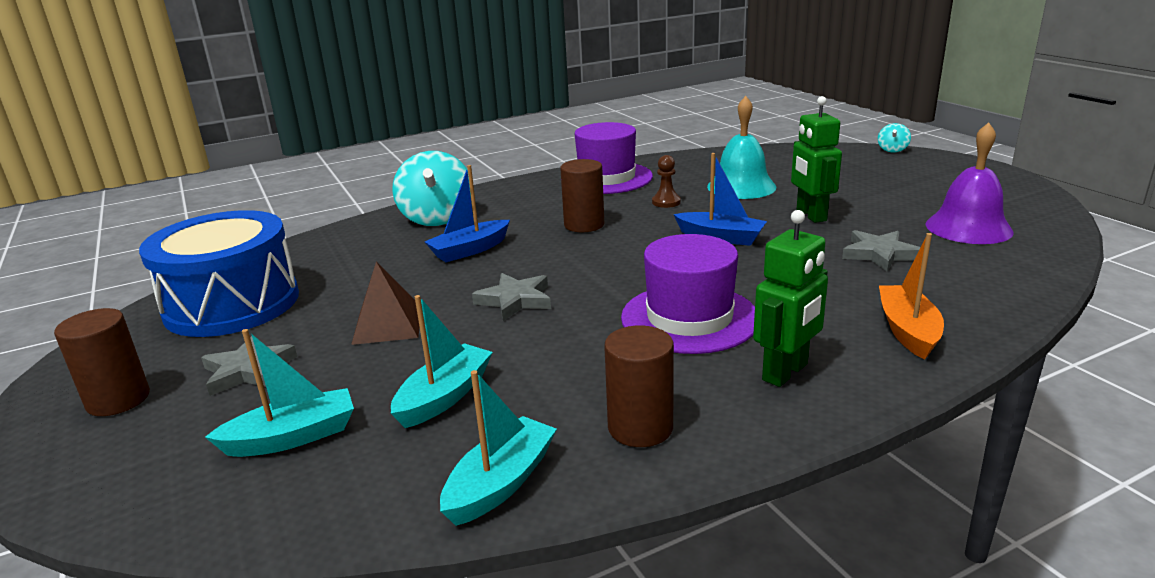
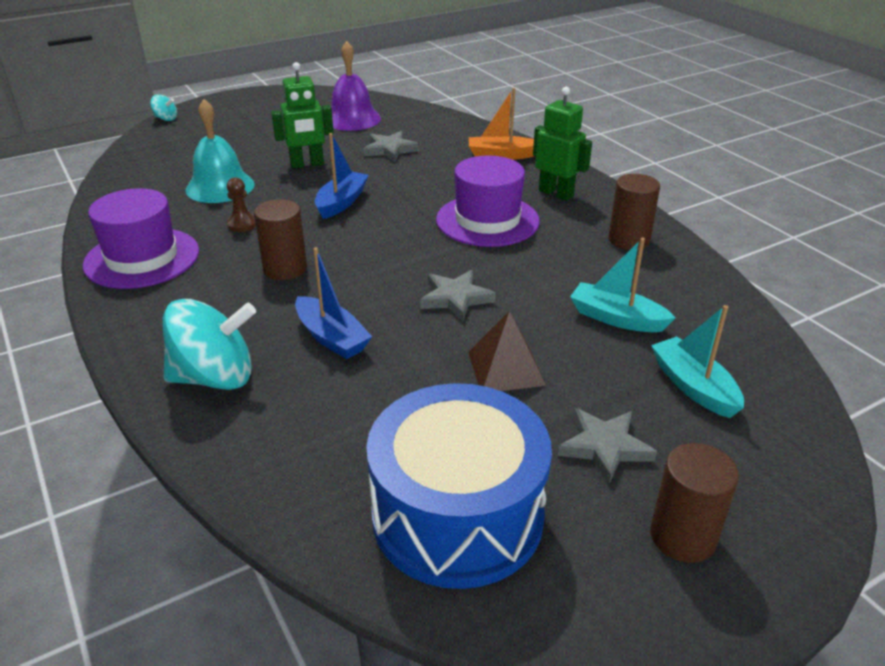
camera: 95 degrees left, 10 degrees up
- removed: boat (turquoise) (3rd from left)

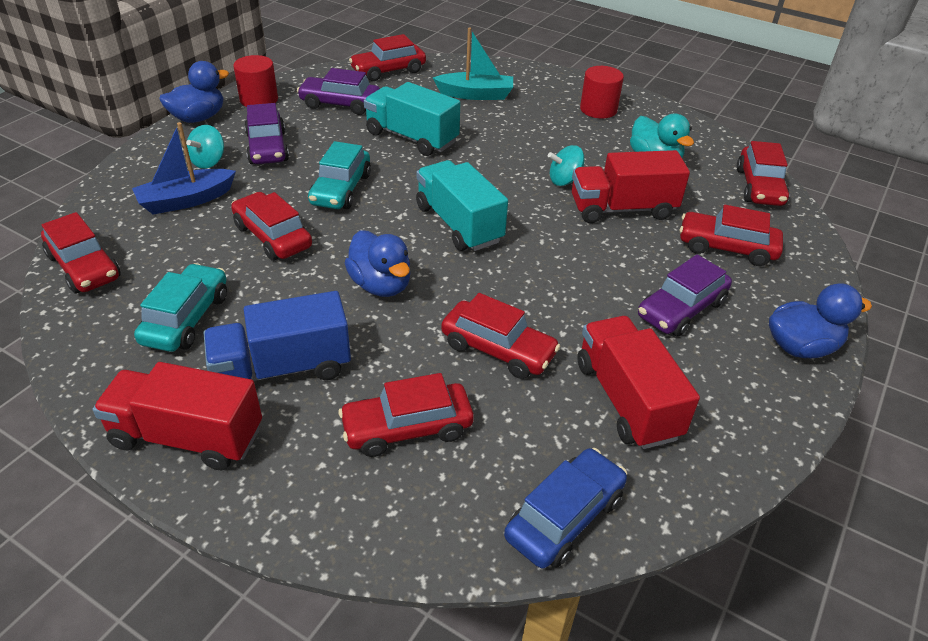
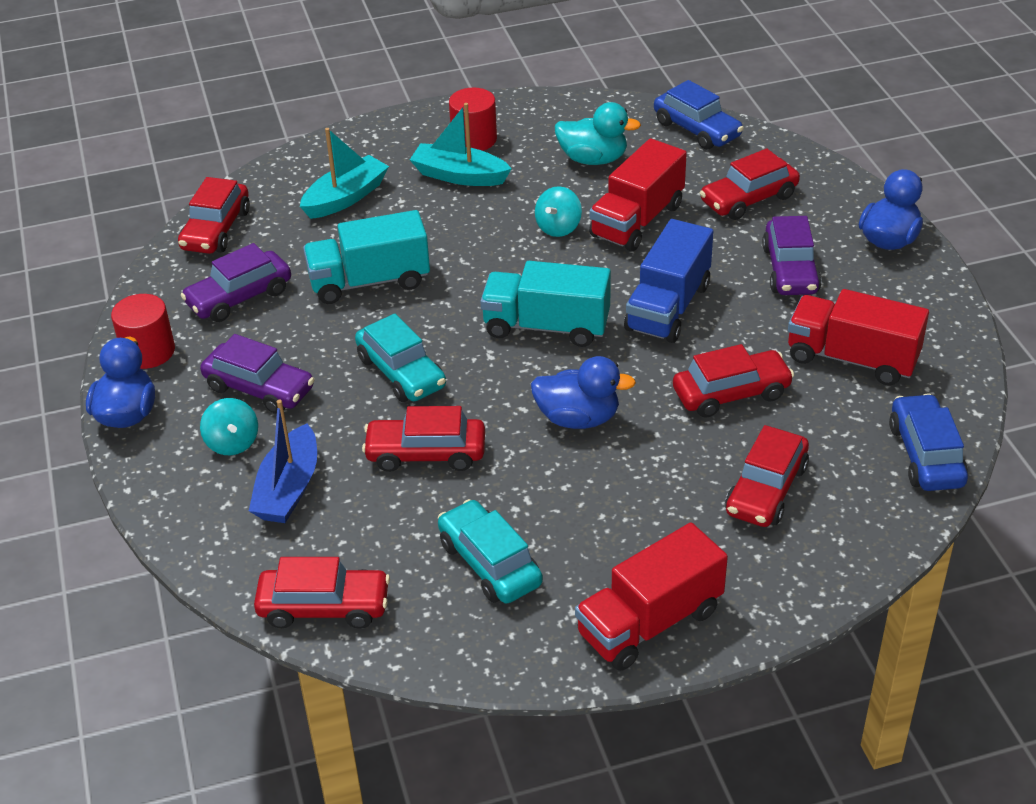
camera: 45 degrees left, 0 degrees up
- added: boat (turquoise) (2nd from left)
- moved: truck (blue)
- recoloured: car (red) (7th from left) to car (blue) (1st from left)

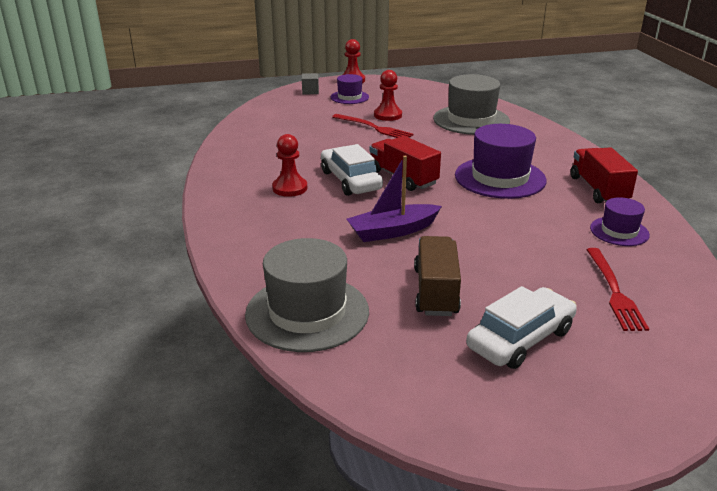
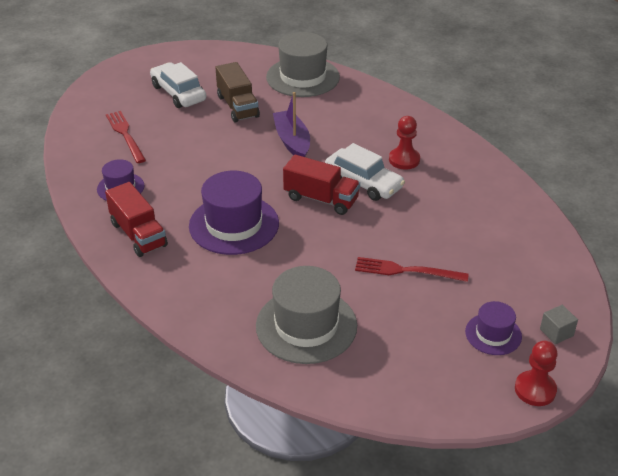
camera: 155 degrees right, 10 degrees up
- removed: pawn (red) (3rd from left)
- turned: boat (purple) 60 degrees counterclockwise
- turned: car (white) (2nd from left in the first image) 120 degrees clockwise

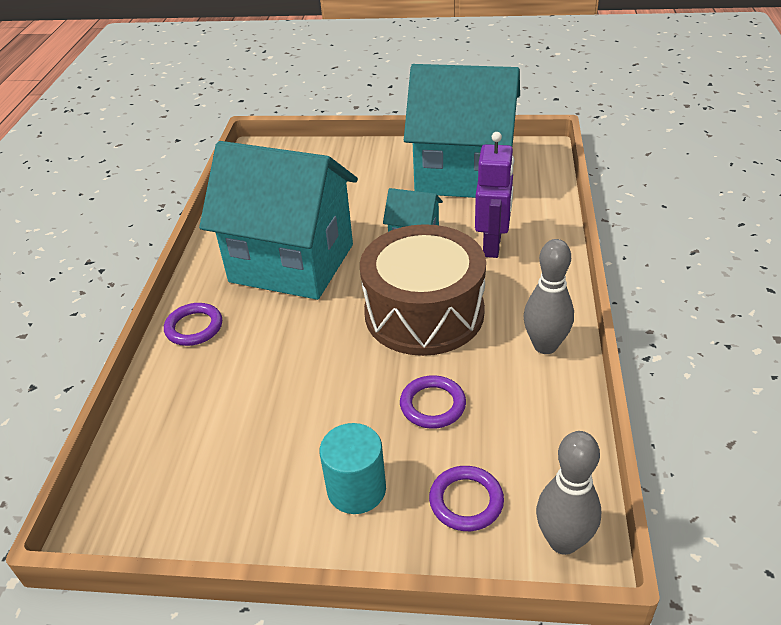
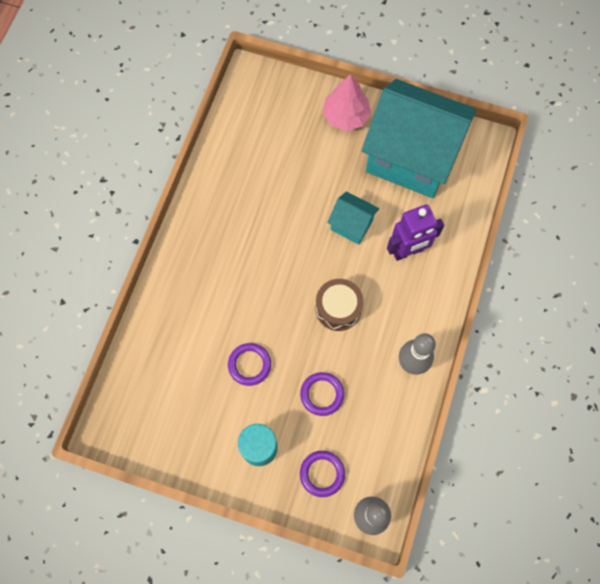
camera: 10 degrees right, 30 degrees up
- removed: house (turquoise) (1st from left)
- added: tree (pink)
- moved: ring (purple) (1st from left)
- turned: robot (purple) 45 degrees clockwise
- resized: drum (brown) x0.53

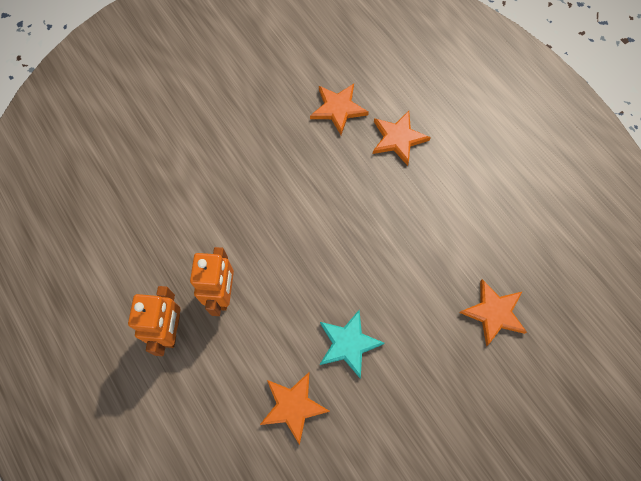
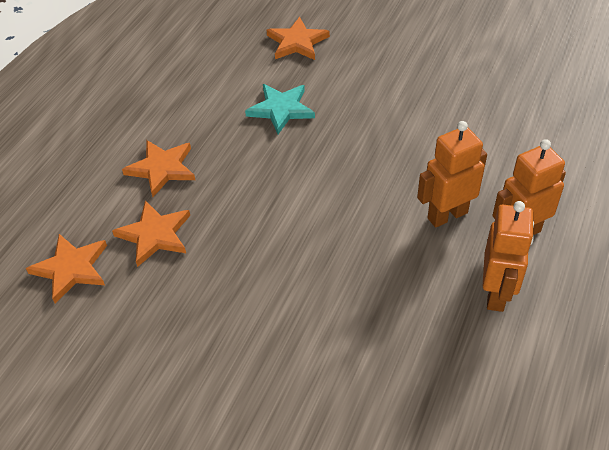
camera: 120 degrees left, 20 degrees down
- added: robot (orange) (2nd from left)
- moved: star (orange) (1st from left)
- moved: star (turquoise)

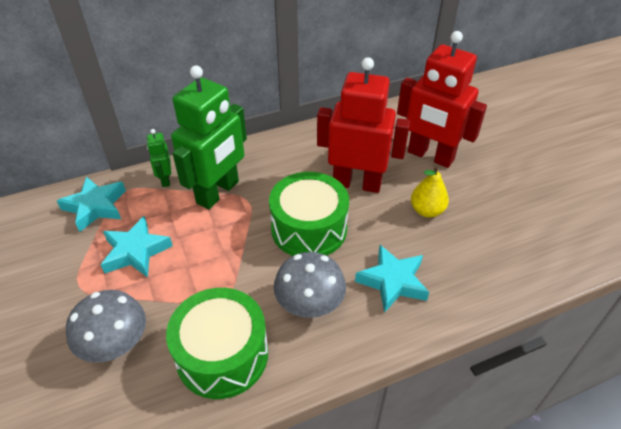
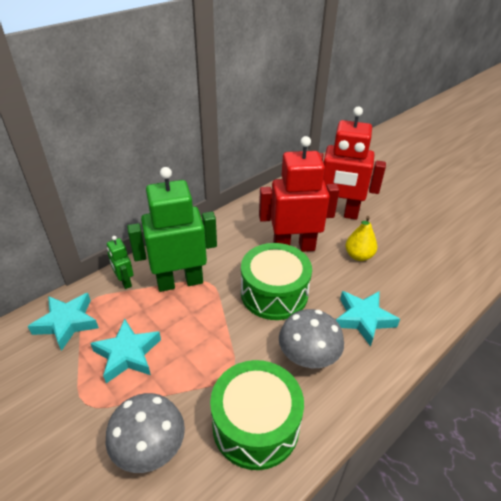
camera: 20 degrees left, 5 degrees down
- turned: robot (green) (2nd from left) 120 degrees counterclockwise

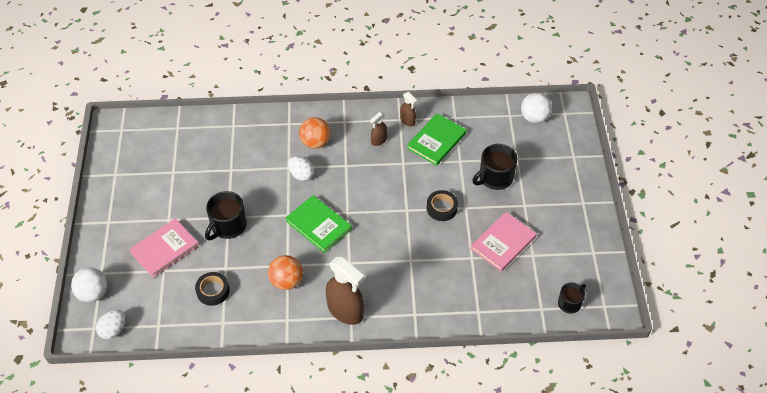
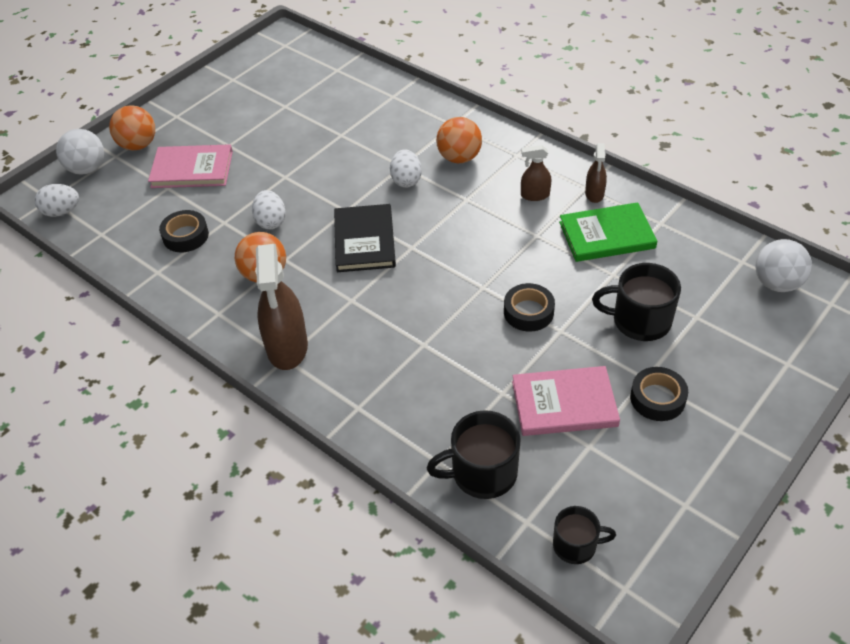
camera: 45 degrees right, 5 degrees down
- added: ball (orange) (1st from left)
- added: egg (white) (2nd from left)
- added: tape (black) (3rd from left)
- moved: mug (black) (1st from left)
- recoloured: book (green) (1st from left) to book (black)

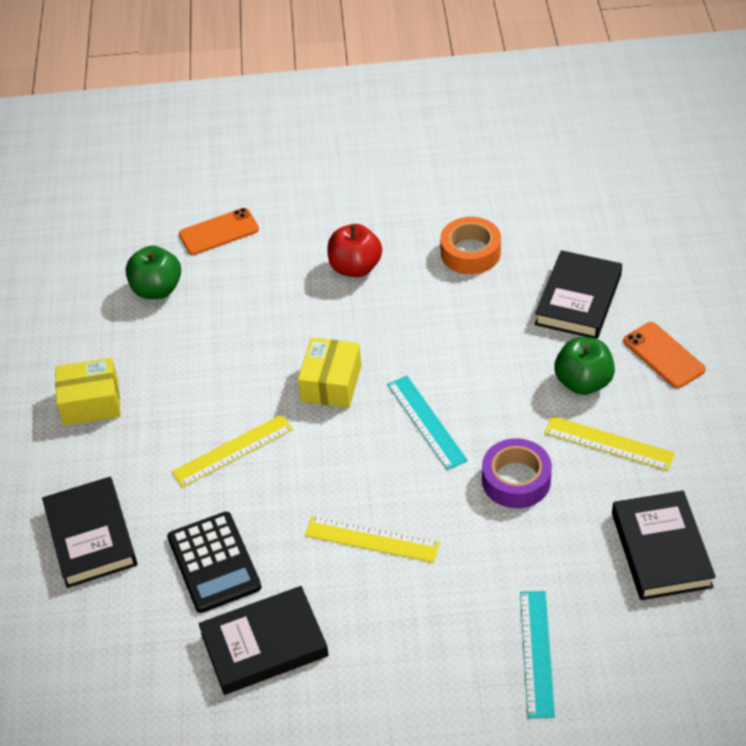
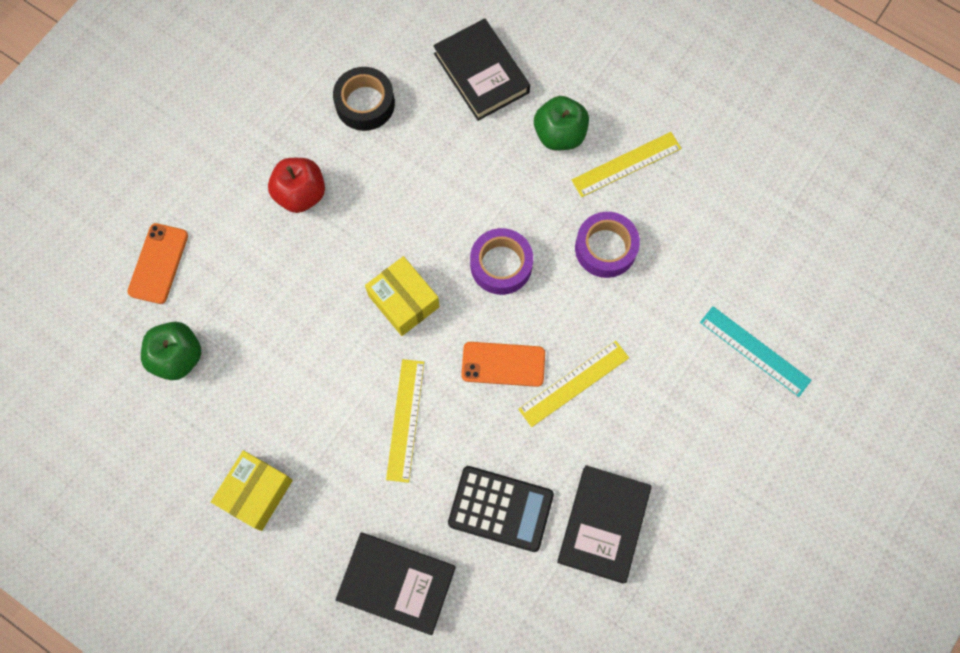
camera: 55 degrees left, 25 degrees up
- removed: book (black) (4th from left)
- moved: phone (orange) (2nd from left)
- replaced: ruler (turquoise) (1st from left) to tape (purple) (1st from left)
- recoloured: tape (orange) to tape (black)

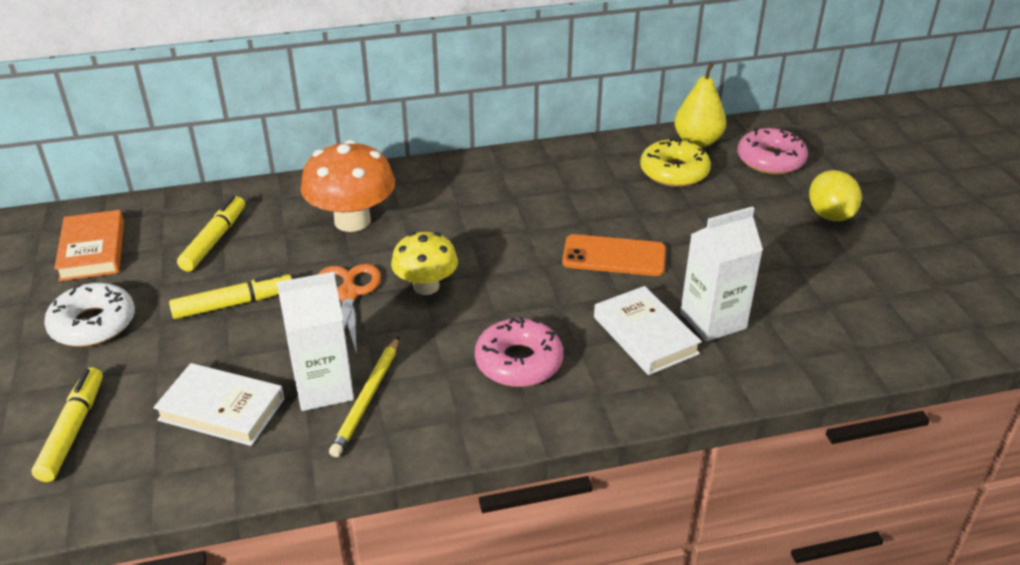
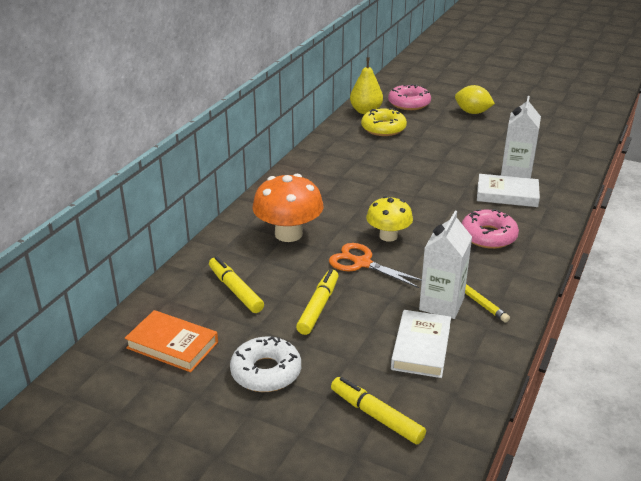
camera: 50 degrees left, 5 degrees down
- removed: phone (orange)
- turned: book (white) (1st from left) 45 degrees counterclockwise

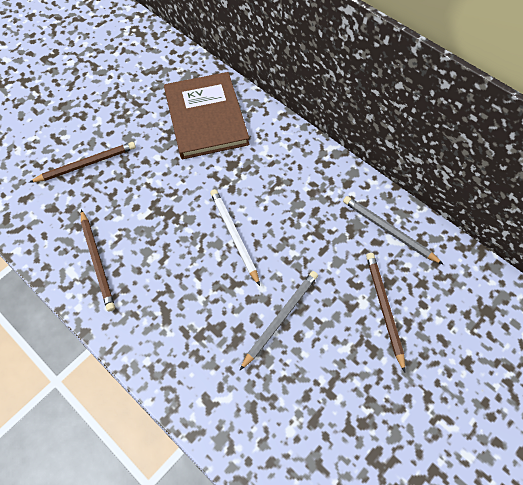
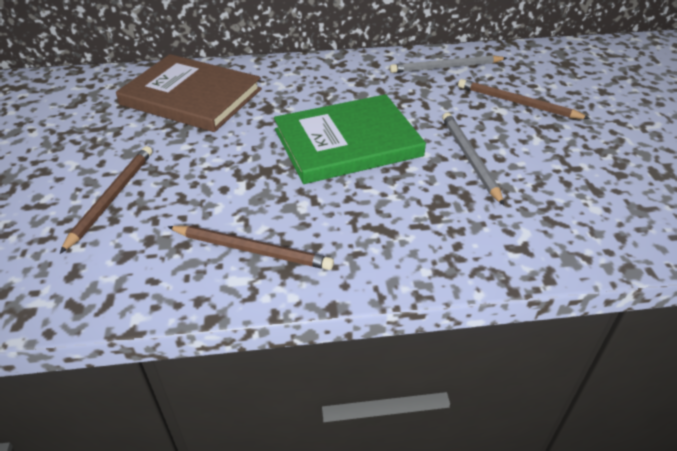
camera: 50 degrees left, 20 degrees down
- replaced: pencil (white) to book (green)

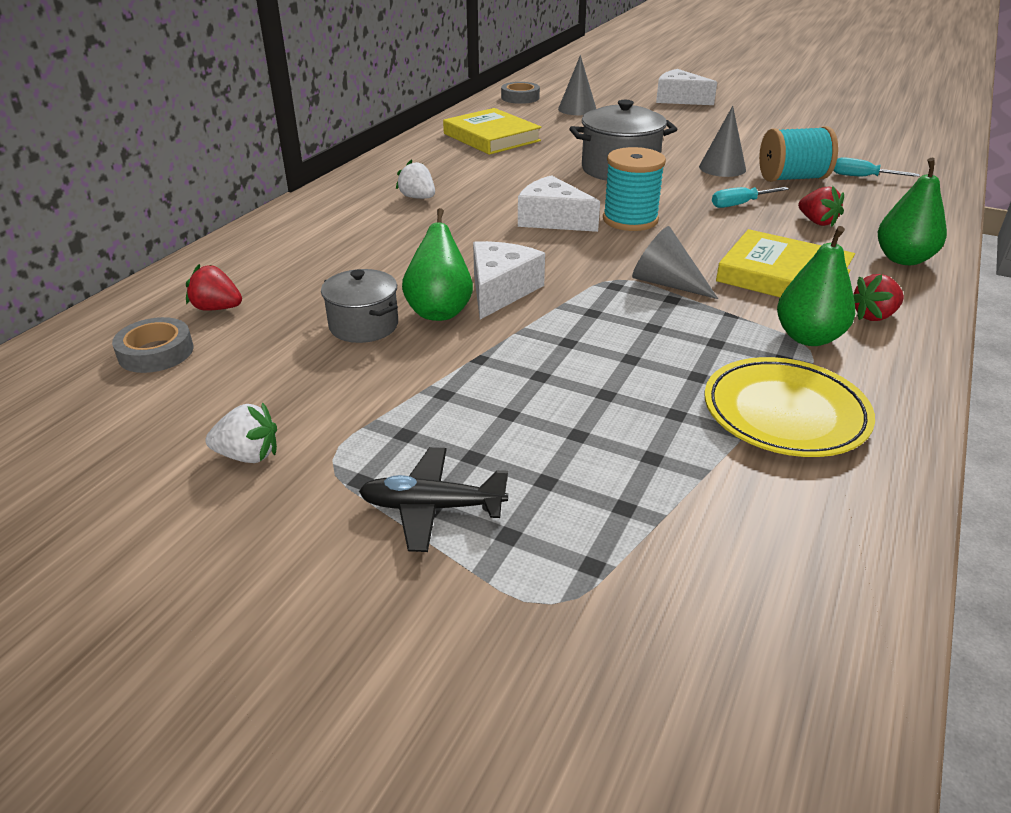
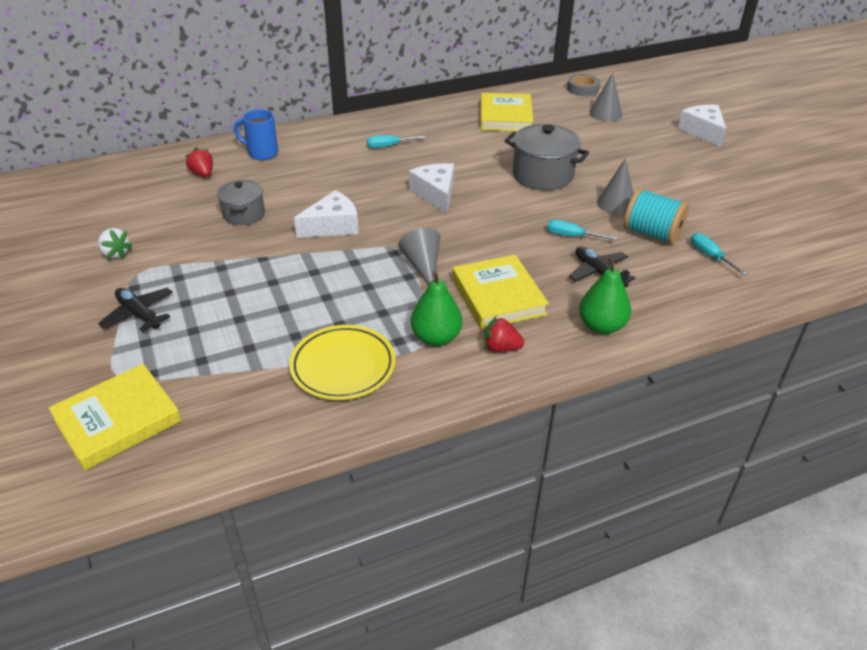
camera: 40 degrees right, 5 degrees up
- removed: tape (grey) (1st from left)
- removed: pear (green) (1st from left)
- removed: spool (turquoise) (1st from left)
- added: book (yellow) (1st from left)
- added: mug (blue)
- replaced: strawberry (white) (2nd from left) to screwdriver (turquoise) (1st from left)
- replaced: strawberry (red) (2nd from left) to plane (black) (2nd from left)

